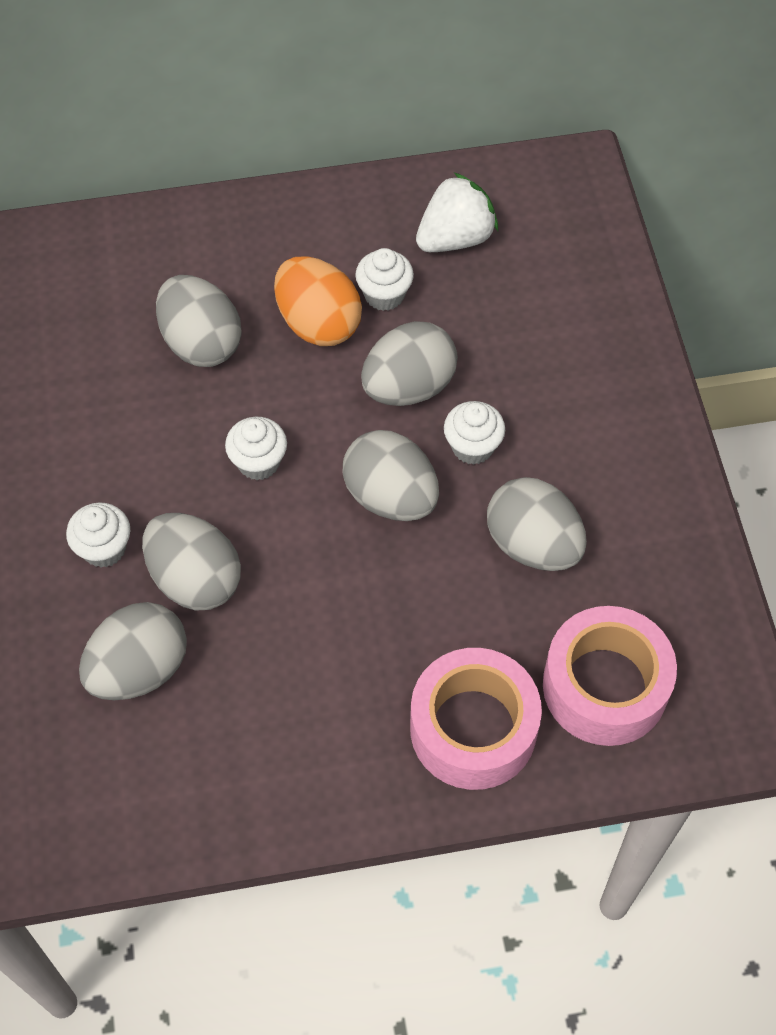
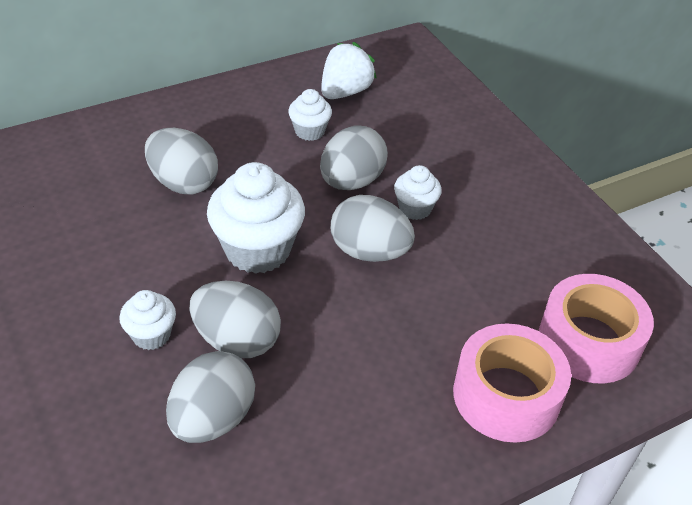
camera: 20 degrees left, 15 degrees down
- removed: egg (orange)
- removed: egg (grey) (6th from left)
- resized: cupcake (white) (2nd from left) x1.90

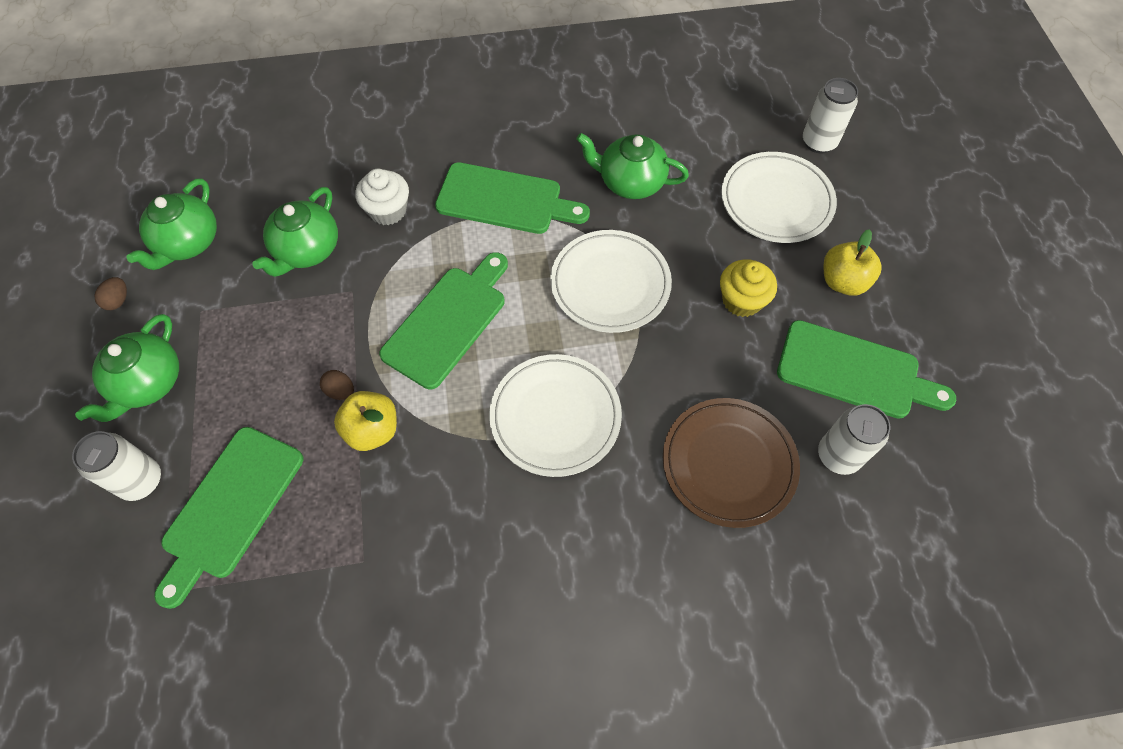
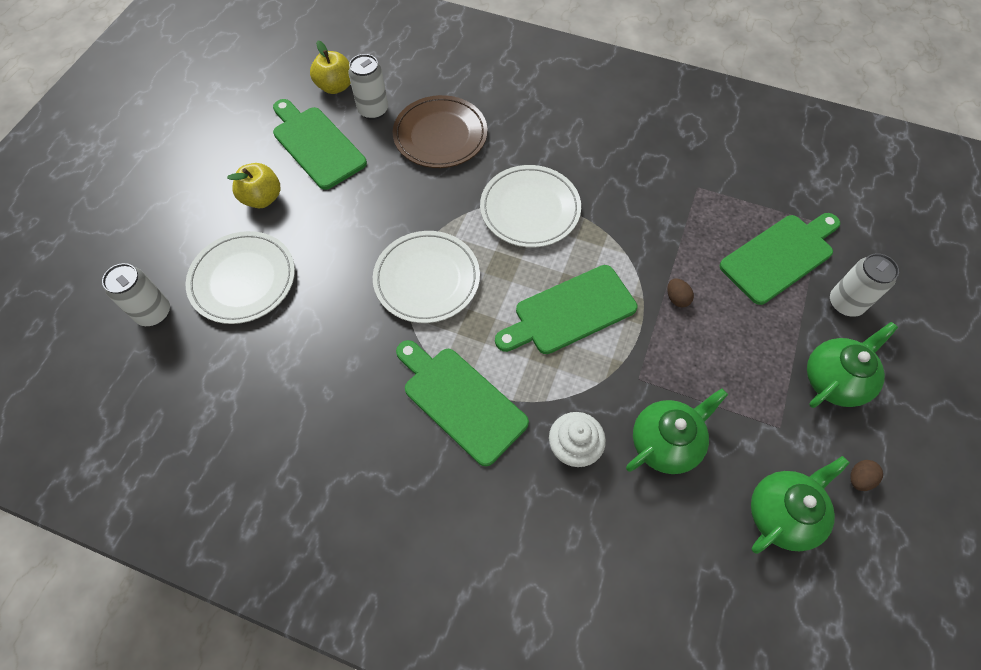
camera: 150 degrees left, 0 degrees up
- removed: teapot (green) (4th from left)
- removed: cupcake (yellow)
- moved: apple (yellow) (1st from left in the first image) to apple (yellow) (2nd from left)

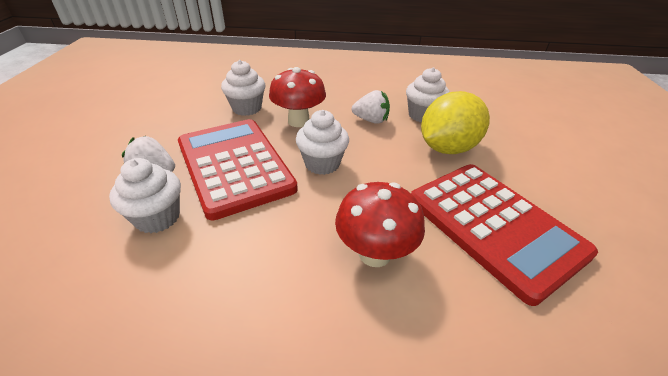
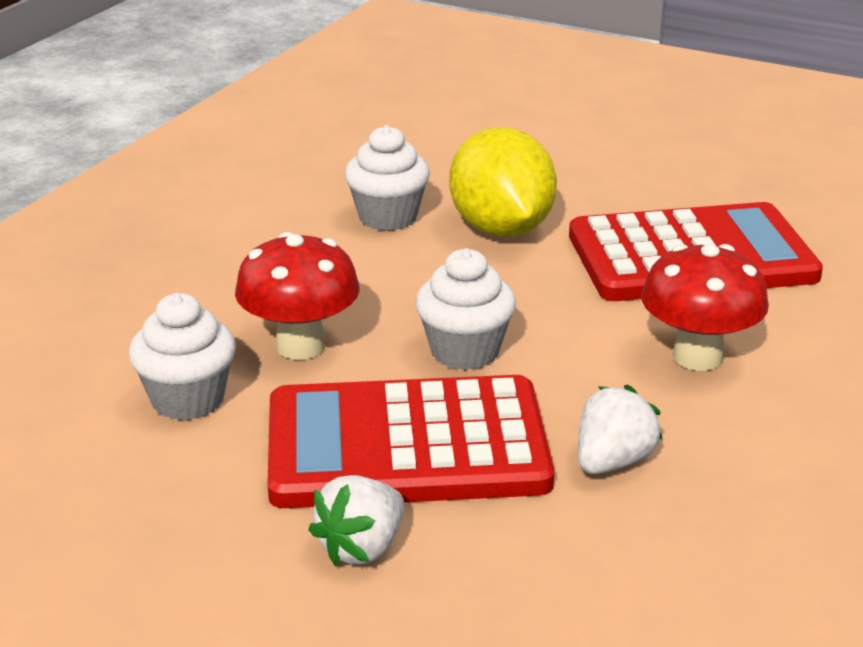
camera: 65 degrees left, 10 degrees down
- removed: cupcake (white) (1st from left)
- moved: strawberry (white) (2nd from left)

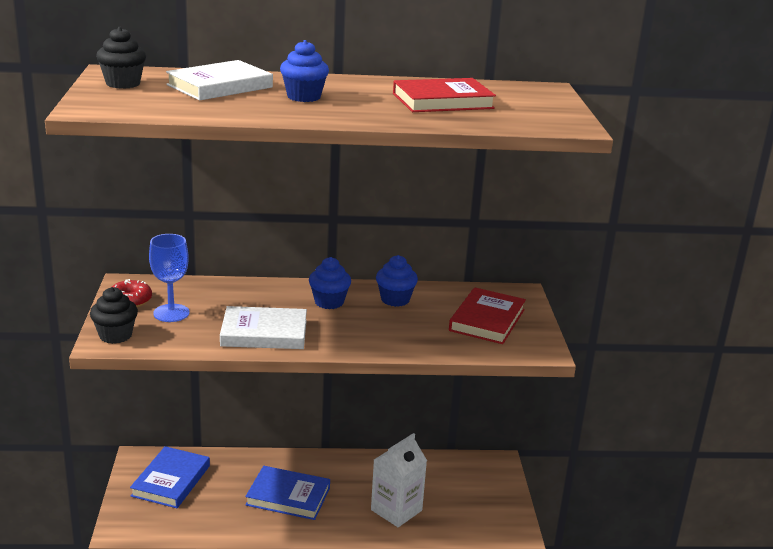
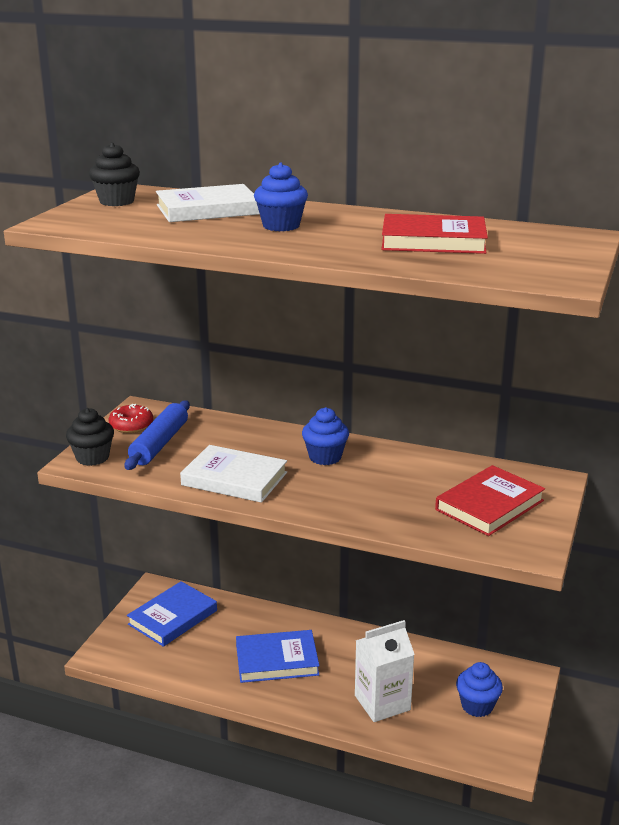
camera: 25 degrees right, 0 degrees up
- moved: cupcake (blue) (3rd from left)
- replaced: goblet (blue) to rolling pin (blue)
- turned: book (blue) (2nd from left) 45 degrees counterclockwise

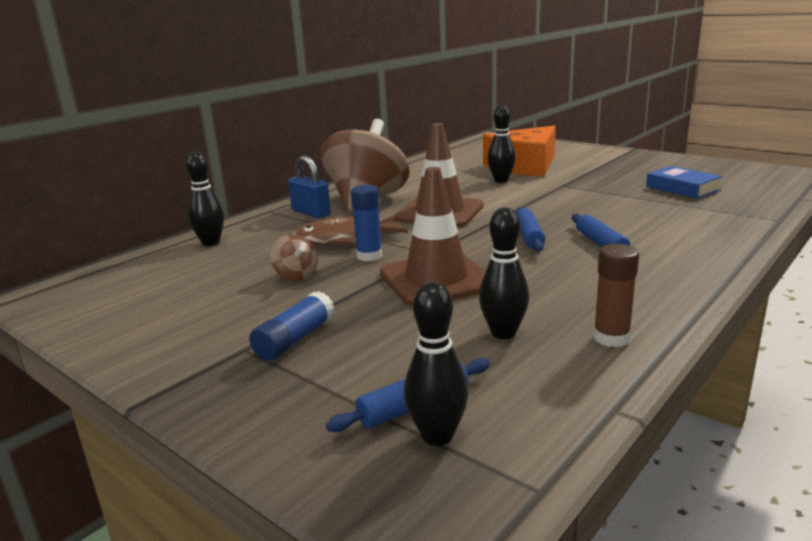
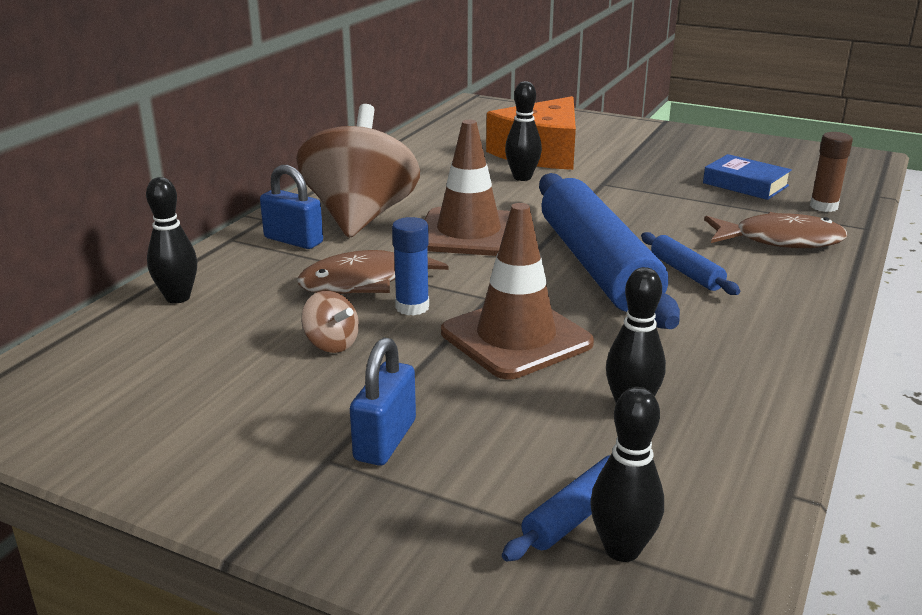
camera: 15 degrees left, 5 degrees up
- added: fish (brown) (2nd from left)
- moved: glue stick (brown)
- replaced: glue stick (blue) (1st from left) to padlock (blue) (2nd from left)
- resized: rolling pin (blue) (2nd from left) x2.36

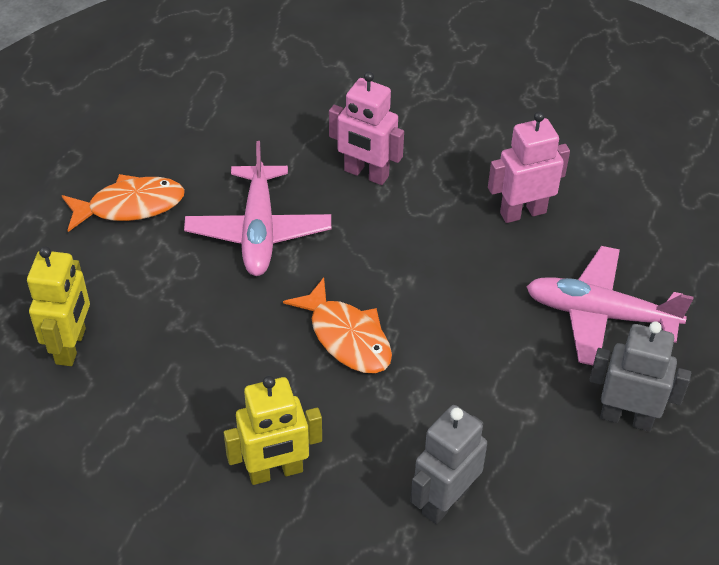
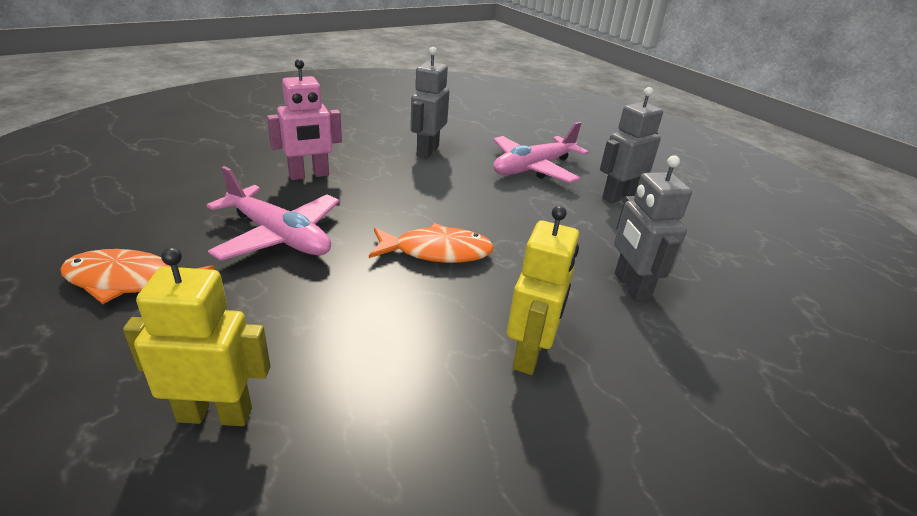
camera: 55 degrees left, 15 degrees down
- recoloured: robot (pink) (2nd from left) to robot (grey) (1st from left)
- turned: robot (yellow) (1st from left) 45 degrees counterclockwise
- turned: fish (orange) (1st from left) 105 degrees counterclockwise

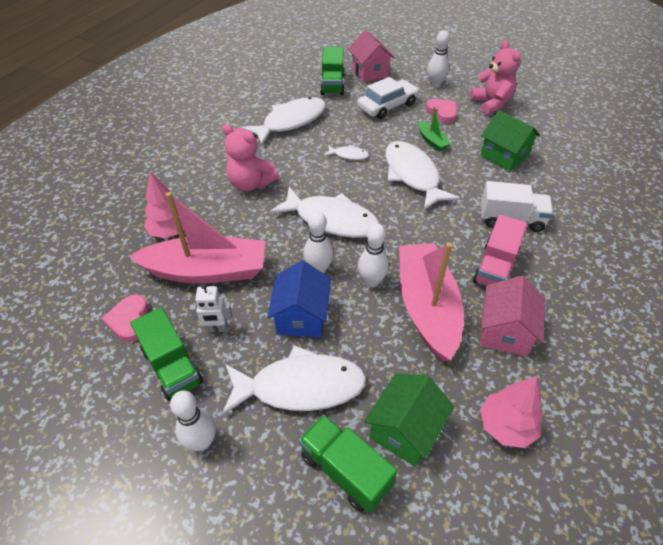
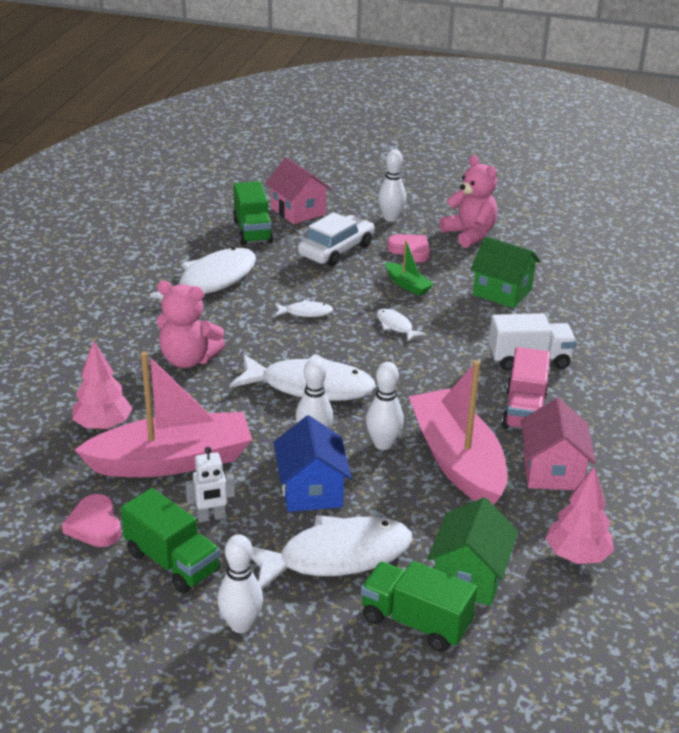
camera: 15 degrees left, 15 degrees down
- resized: fish (white) (5th from left) x0.45

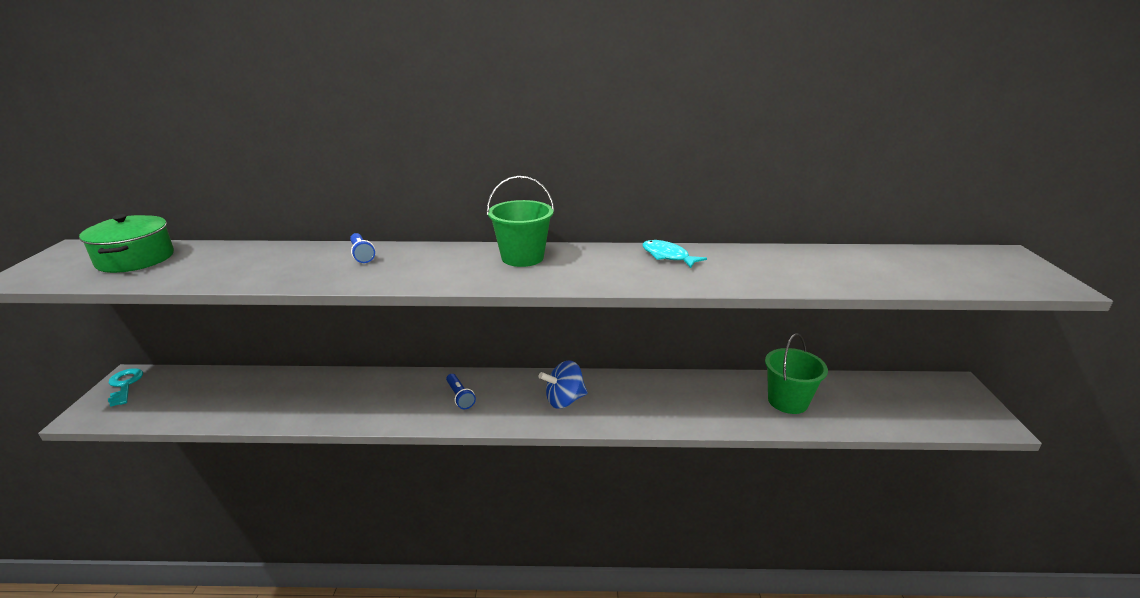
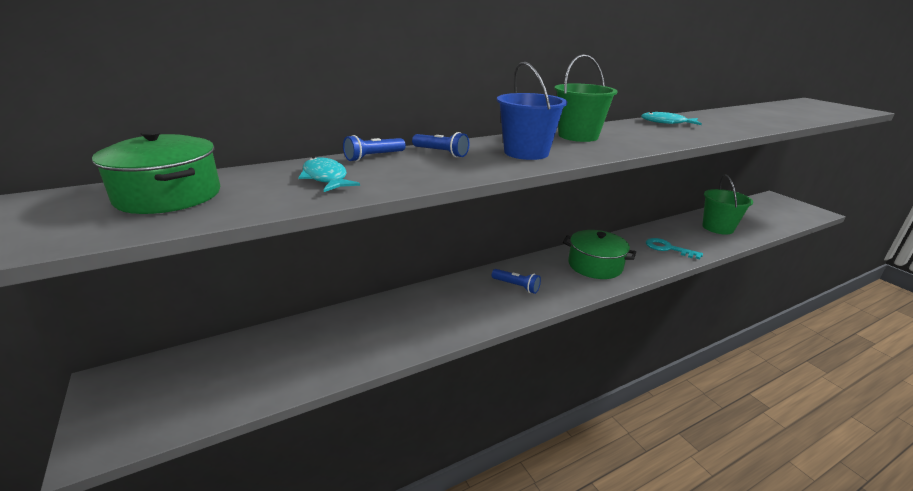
camera: 30 degrees left, 0 degrees up
- added: fish (turquoise) (1st from left)
- added: flashlight (blue) (1st from left)
- added: bucket (blue)
- moved: key (turquoise)
- replaced: spinning top (blue) to pot (green) (2nd from left)

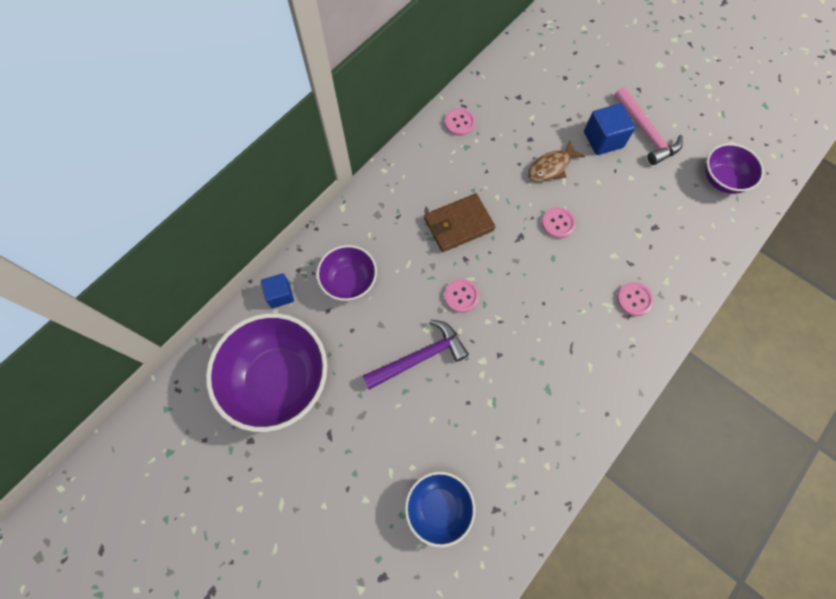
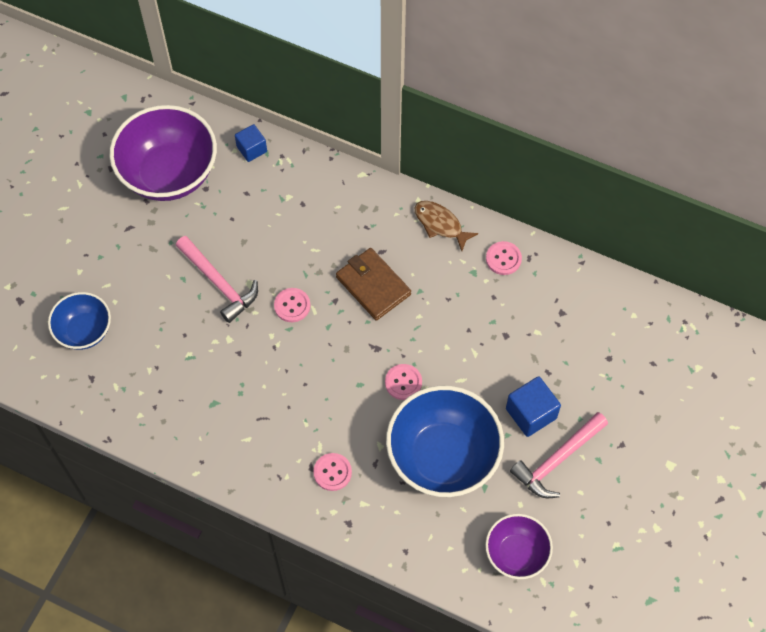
camera: 75 degrees right, 5 degrees down
- removed: bowl (purple) (2nd from left)
- added: bowl (blue) (2nd from left)
- moved: fish (brown)
- recoloured: hammer (purple) to hammer (pink) (1st from left)

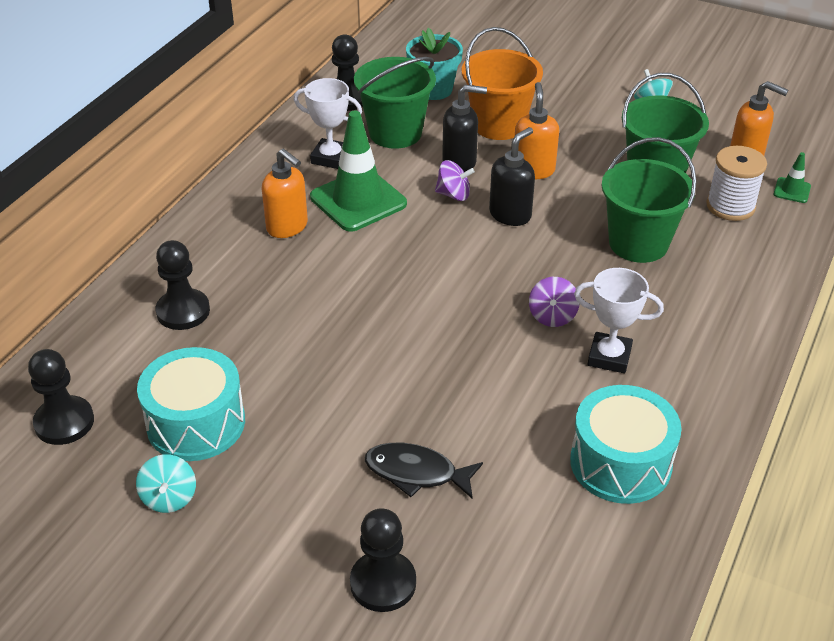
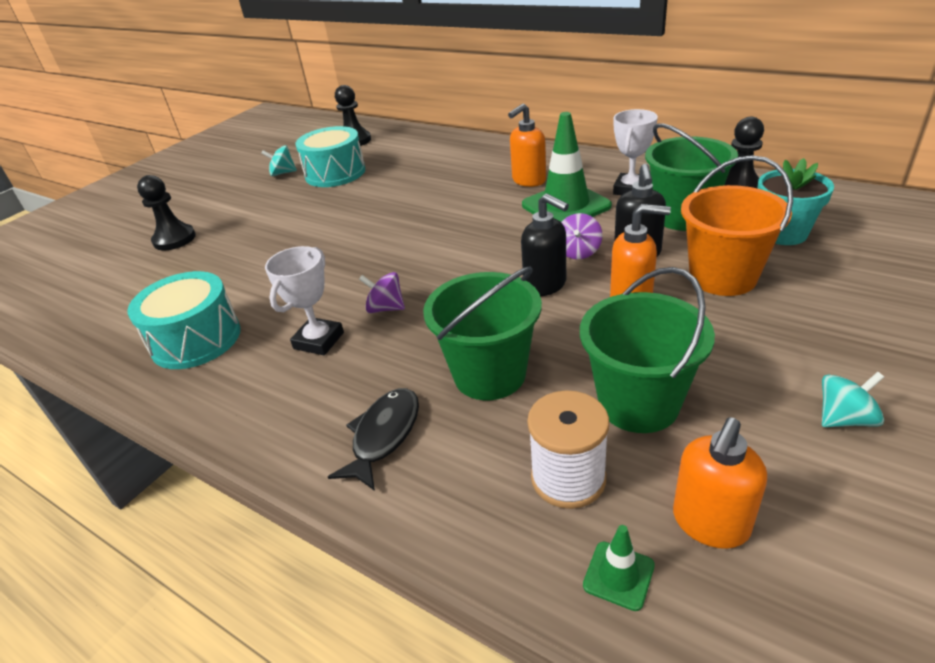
camera: 100 degrees right, 5 degrees down
- removed: pawn (black) (2nd from left)
- moved: fish (black)

